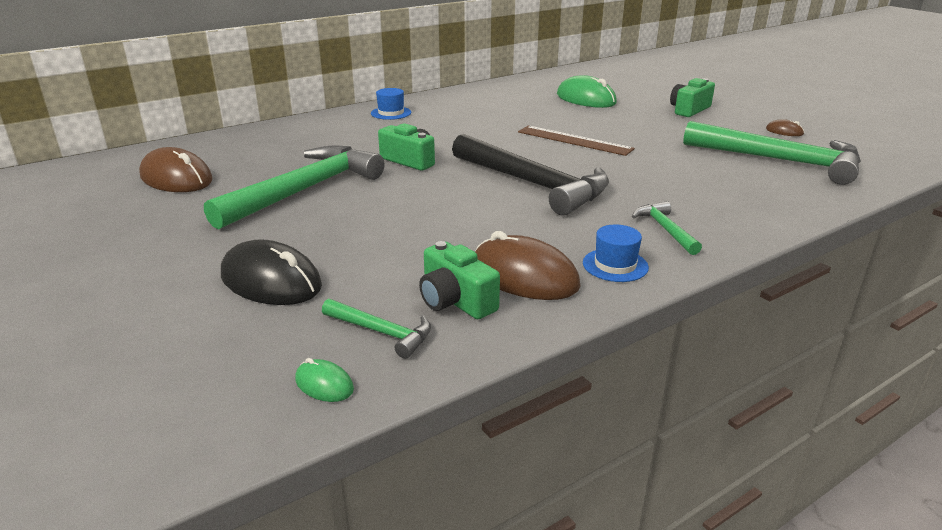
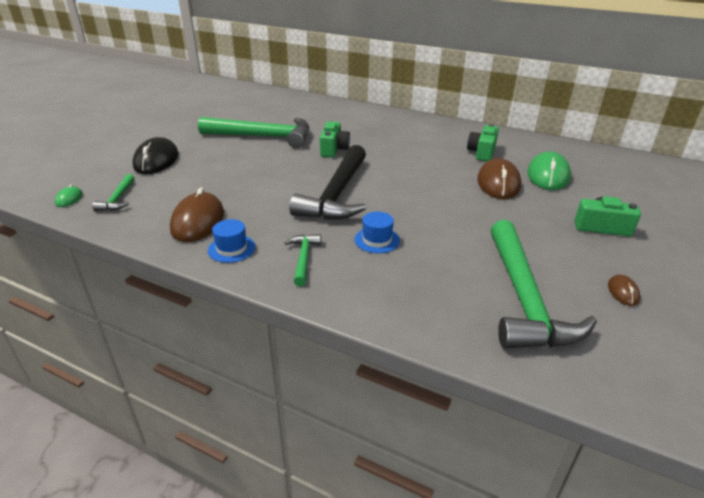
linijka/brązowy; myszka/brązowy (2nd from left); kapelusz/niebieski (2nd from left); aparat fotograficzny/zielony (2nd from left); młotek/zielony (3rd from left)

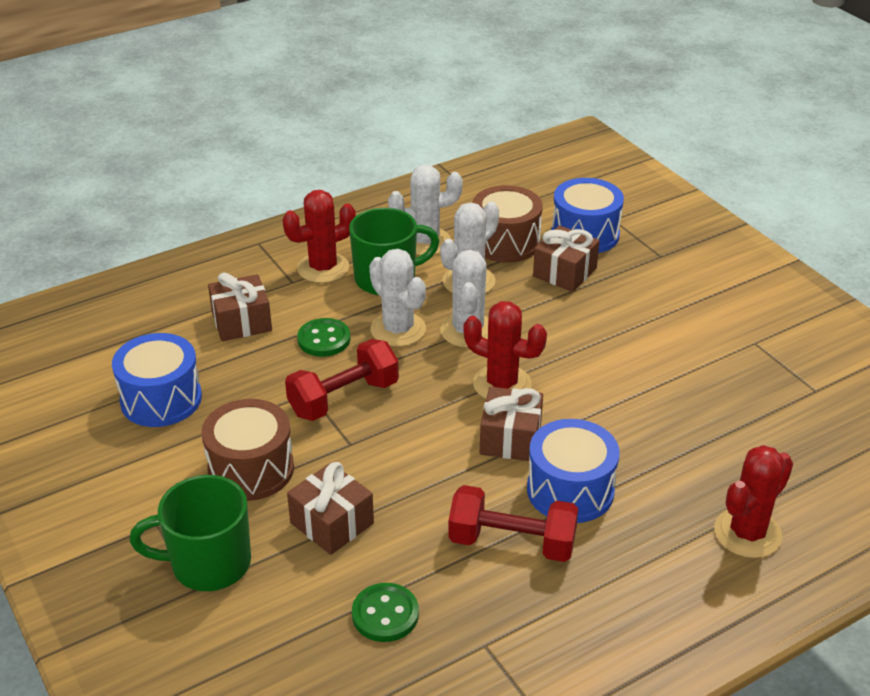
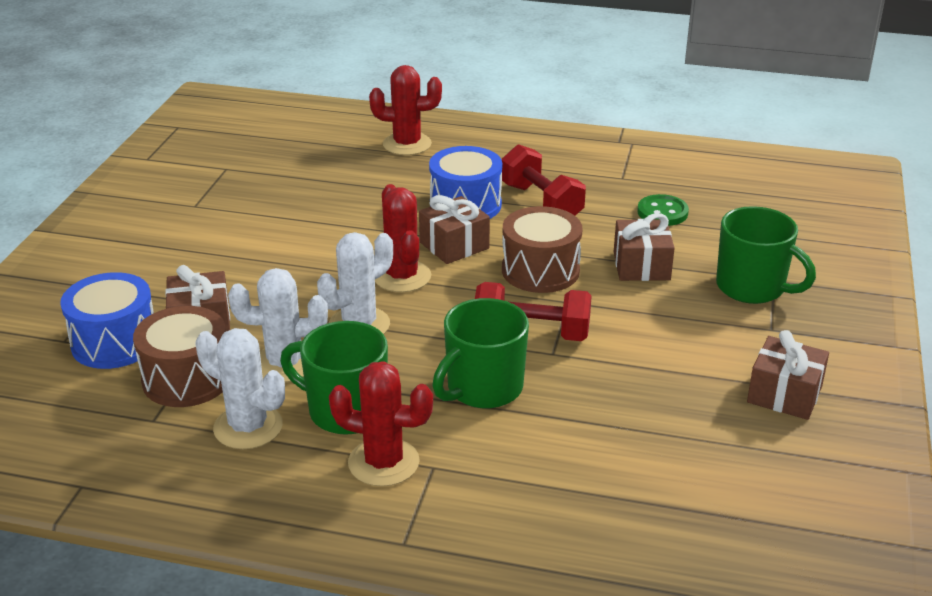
bęben/niebieski (1st from left in the first image); kaktus/biały (1st from left in the first image); bęben/brązowy (2nd from left); prezent/brązowy (4th from left); kubek/zielony (2nd from left)

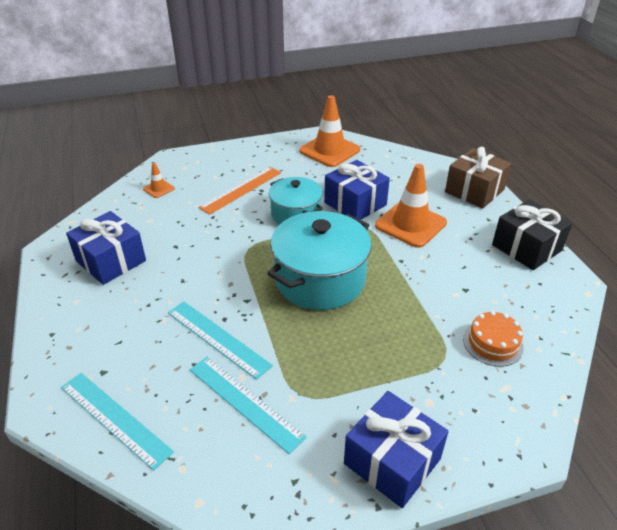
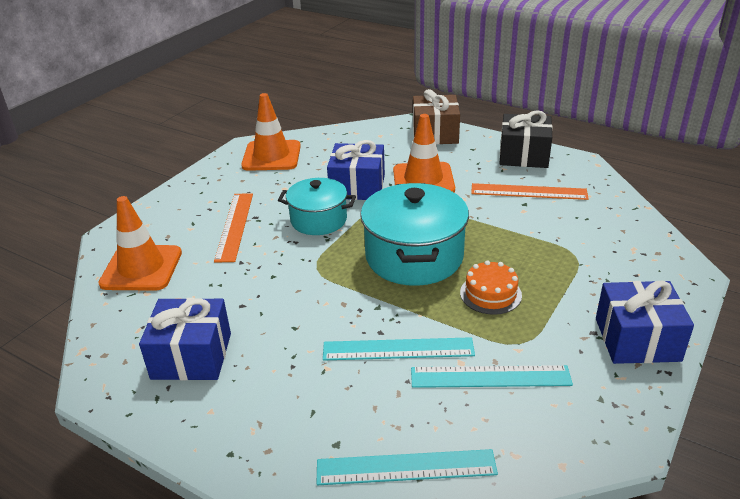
linijka/pomarańczowy (2nd from left); tort/pomarańczowy; pachołek/pomarańczowy (1st from left)

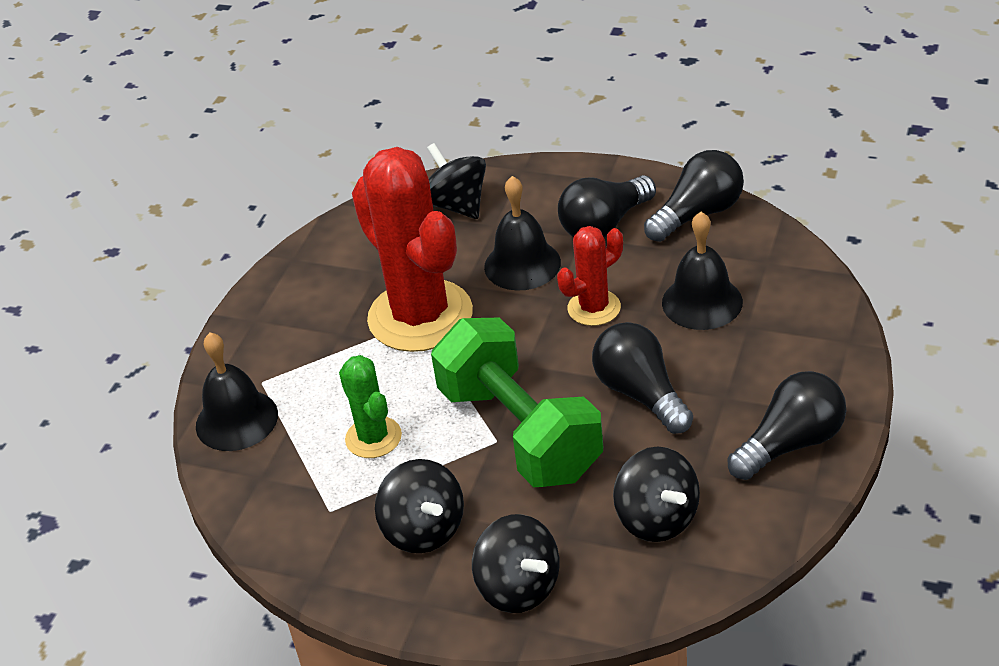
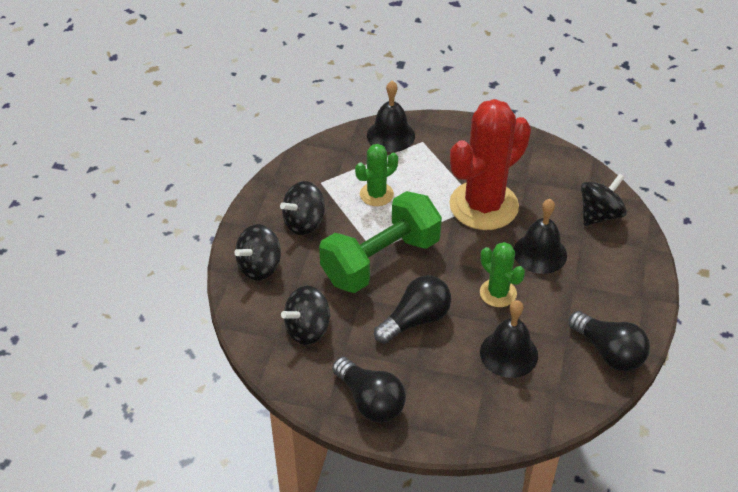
żarówka/czarny (1st from left in the first image); kaktus/zielony (2nd from left)

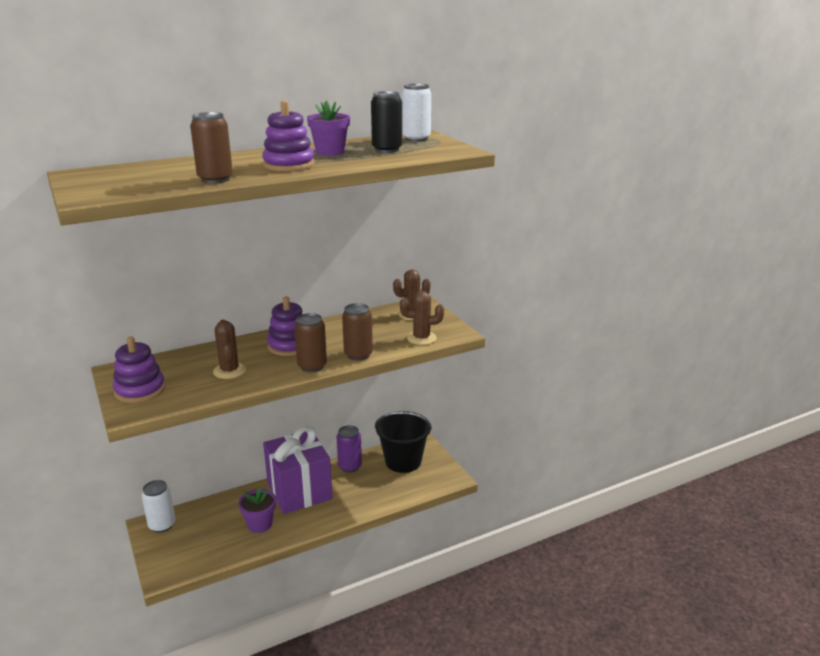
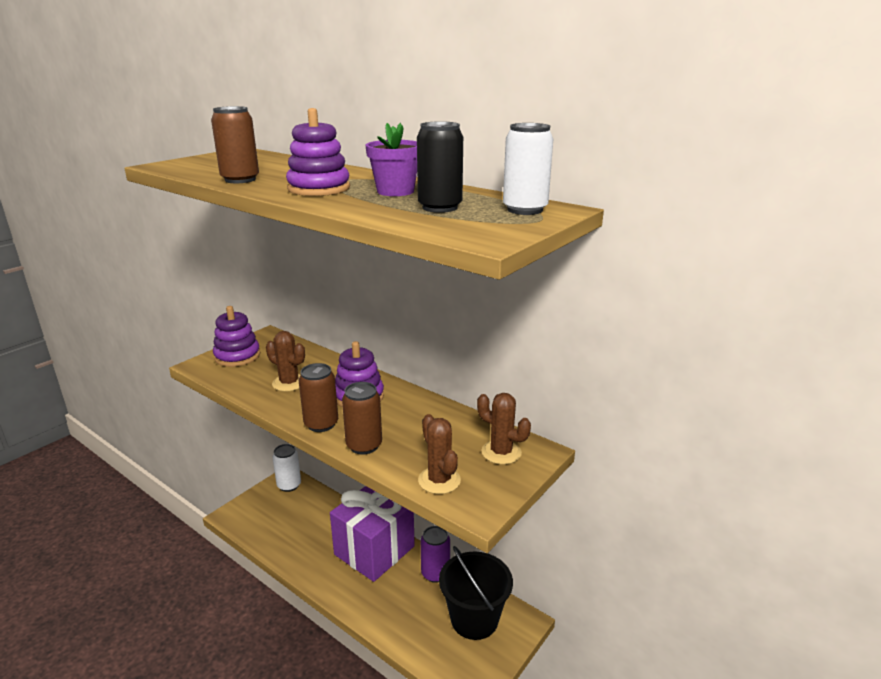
doniczka/fioletowy (1st from left in the first image); kaktus/brązowy (1st from left)

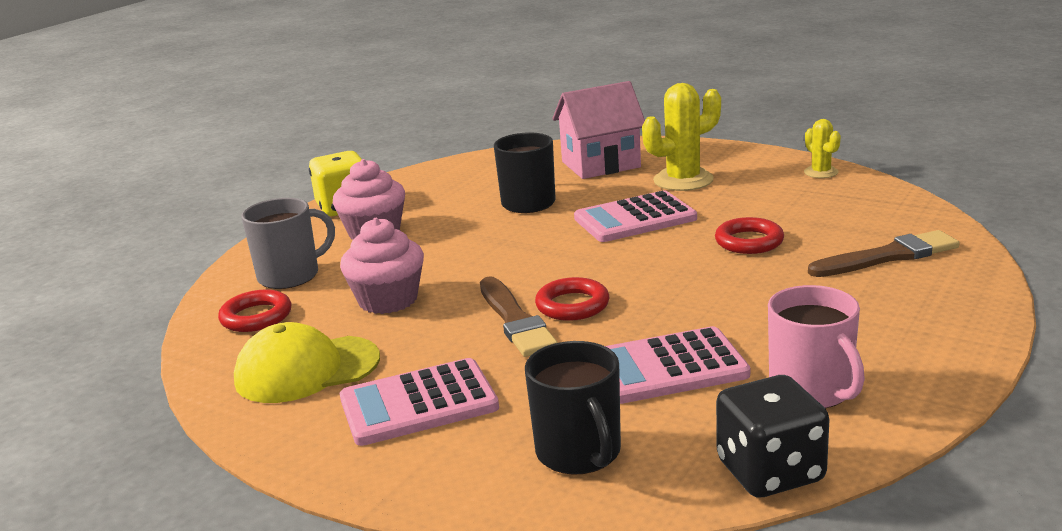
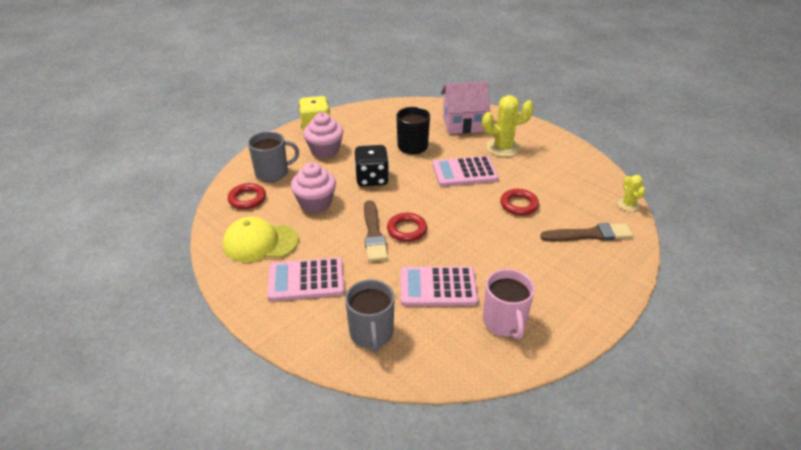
kostka do gry/czarny; kaktus/żółty (2nd from left); kubek/szary (2nd from left)

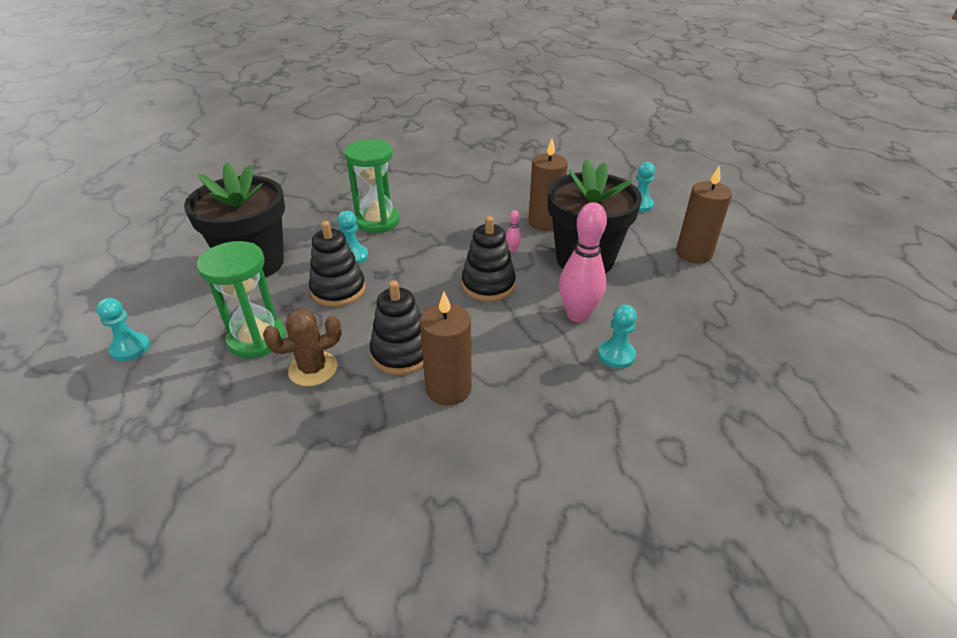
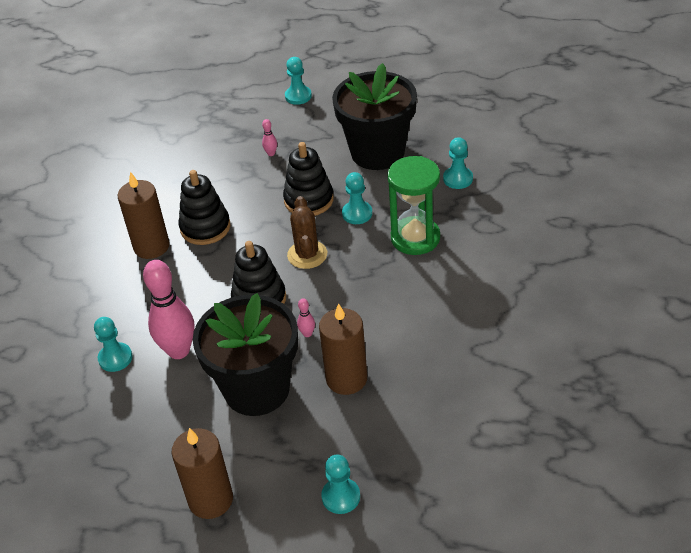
pionek/turkusowy (5th from left); kaktus/brązowy; kręgiel/różowy (2nd from left)

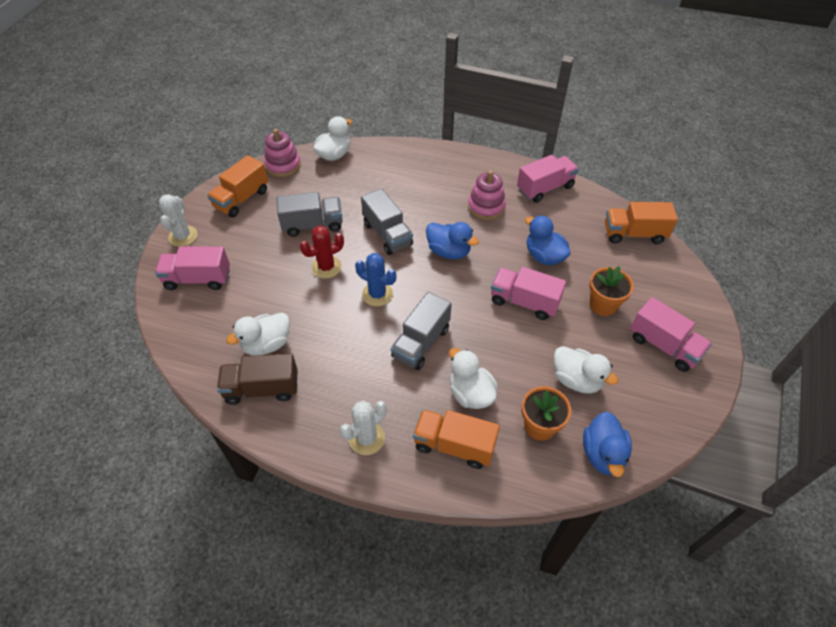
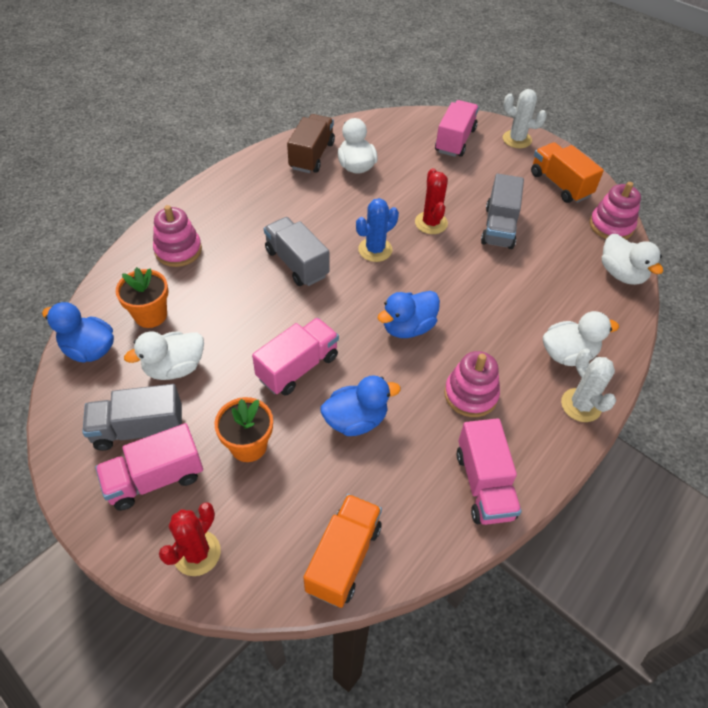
kaktus/czerwony (1st from left); kaktus/biały (2nd from left); ciężarówka/szary (1st from left); kaczka/biały (3rd from left); zabawka nakładanka/różowy (1st from left)

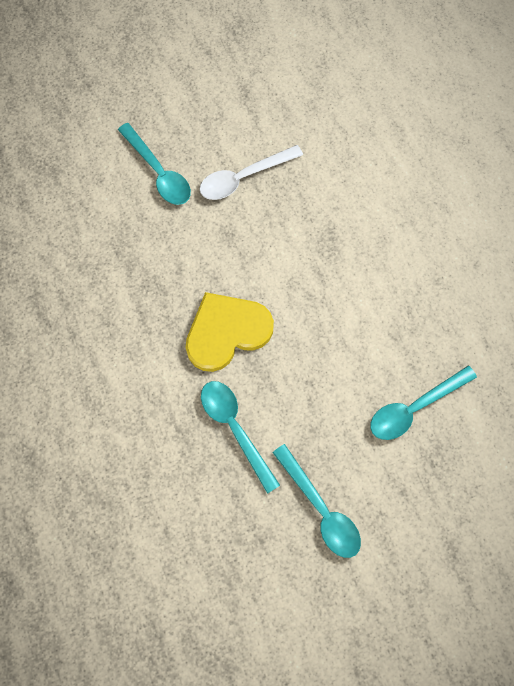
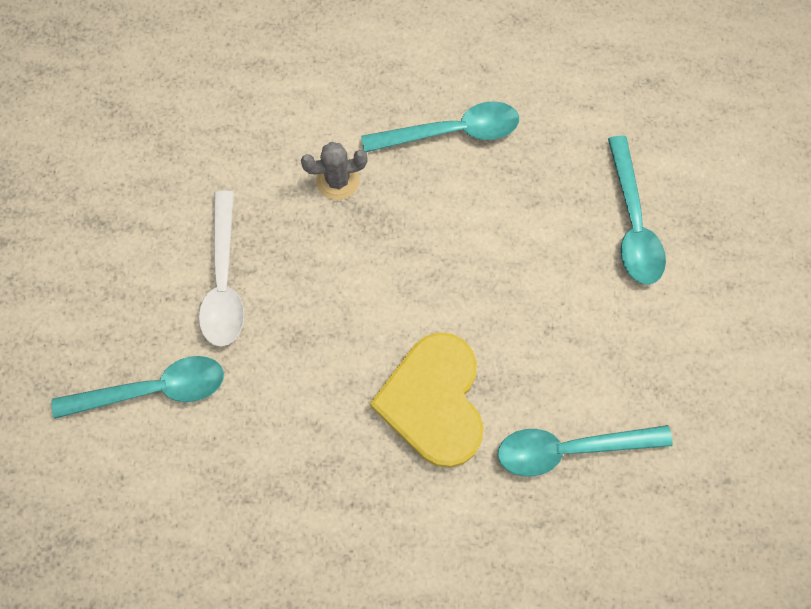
kaktus/szary; łyżka/turkusowy (2nd from left)

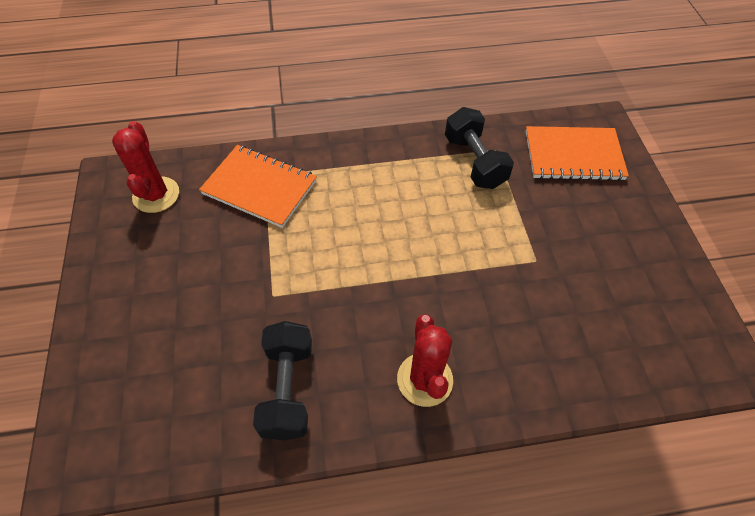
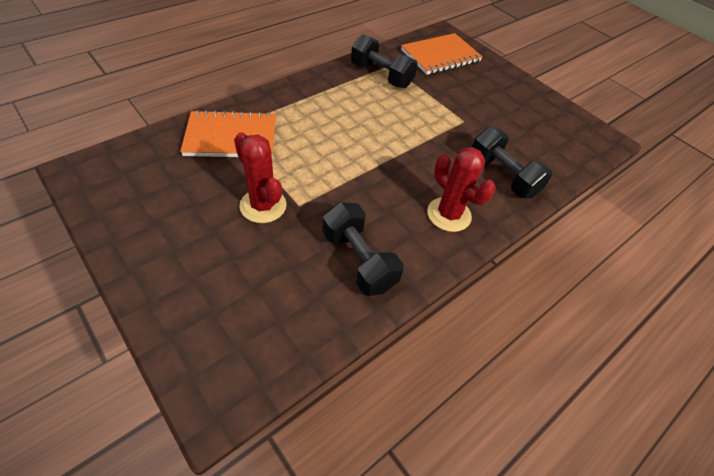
hantel/czarny (3rd from left); kaktus/czerwony (1st from left)

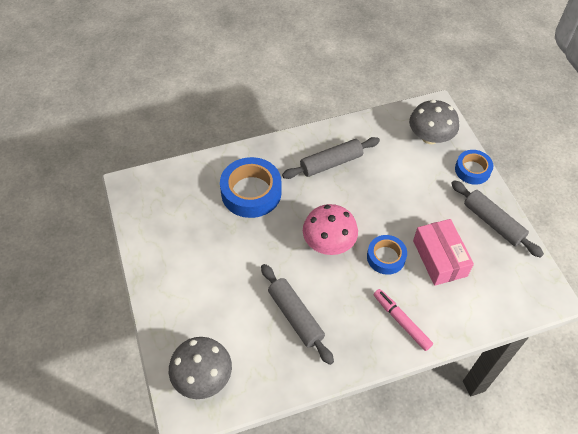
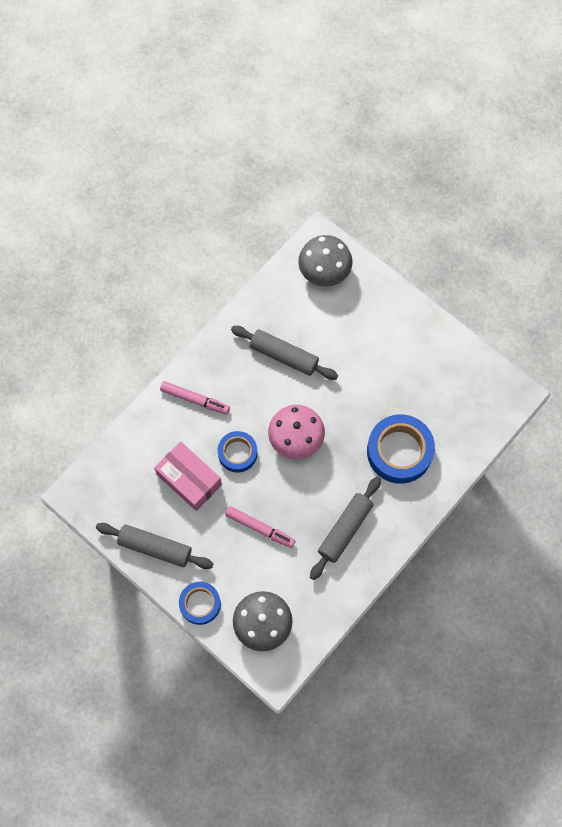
flamaster/różowy (2nd from left)

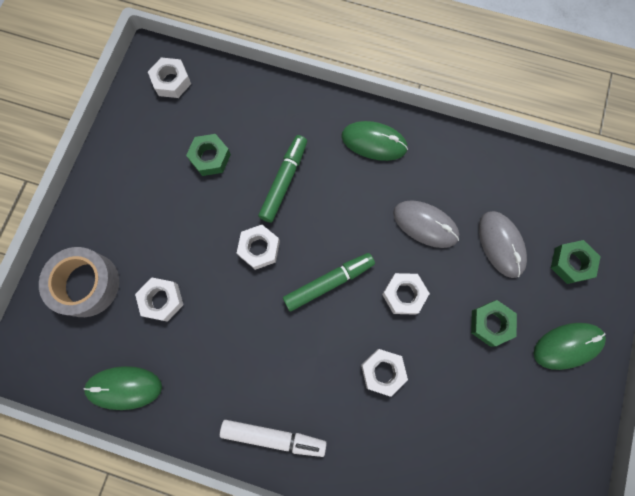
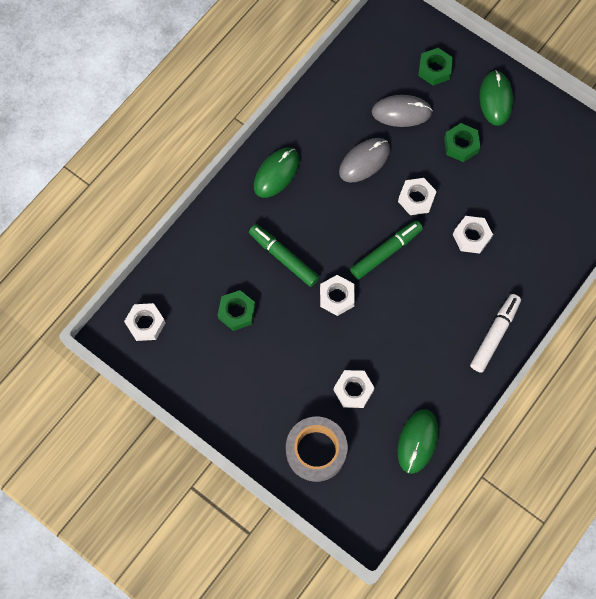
flamaster/zielony (2nd from left)

